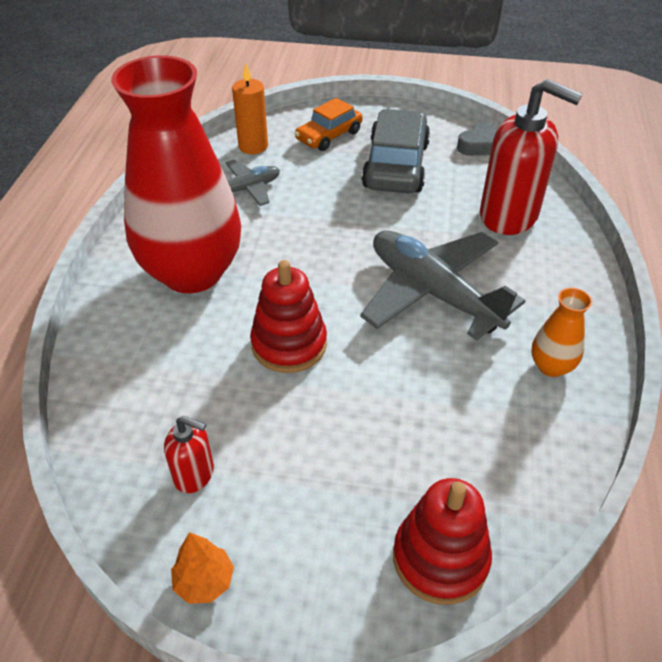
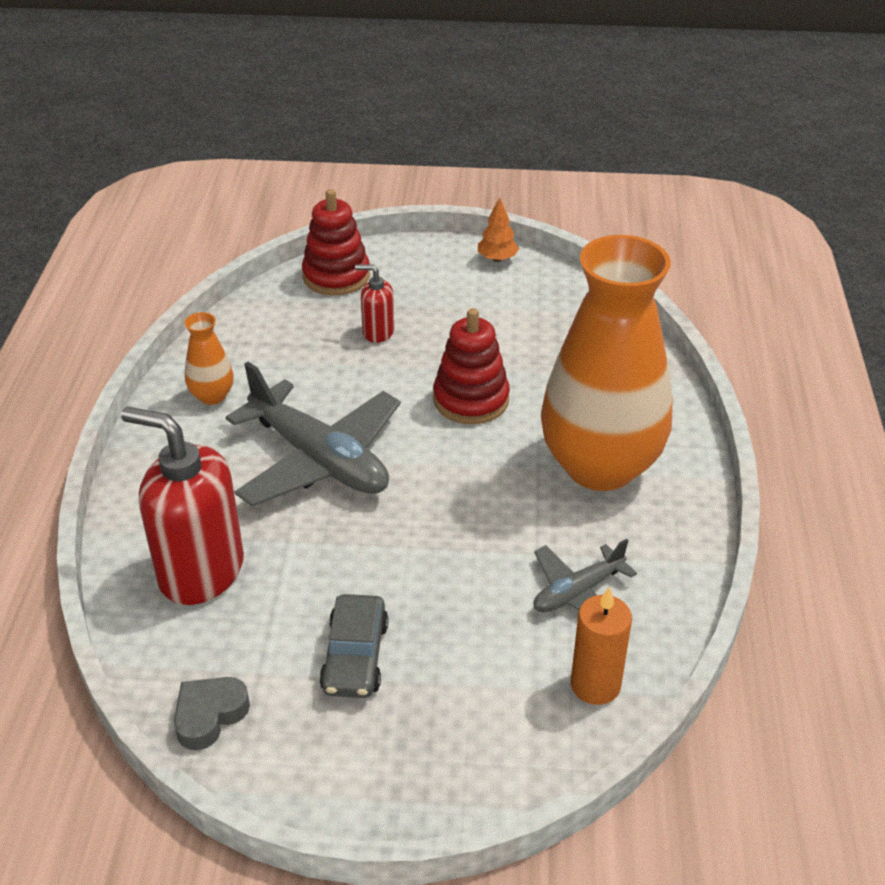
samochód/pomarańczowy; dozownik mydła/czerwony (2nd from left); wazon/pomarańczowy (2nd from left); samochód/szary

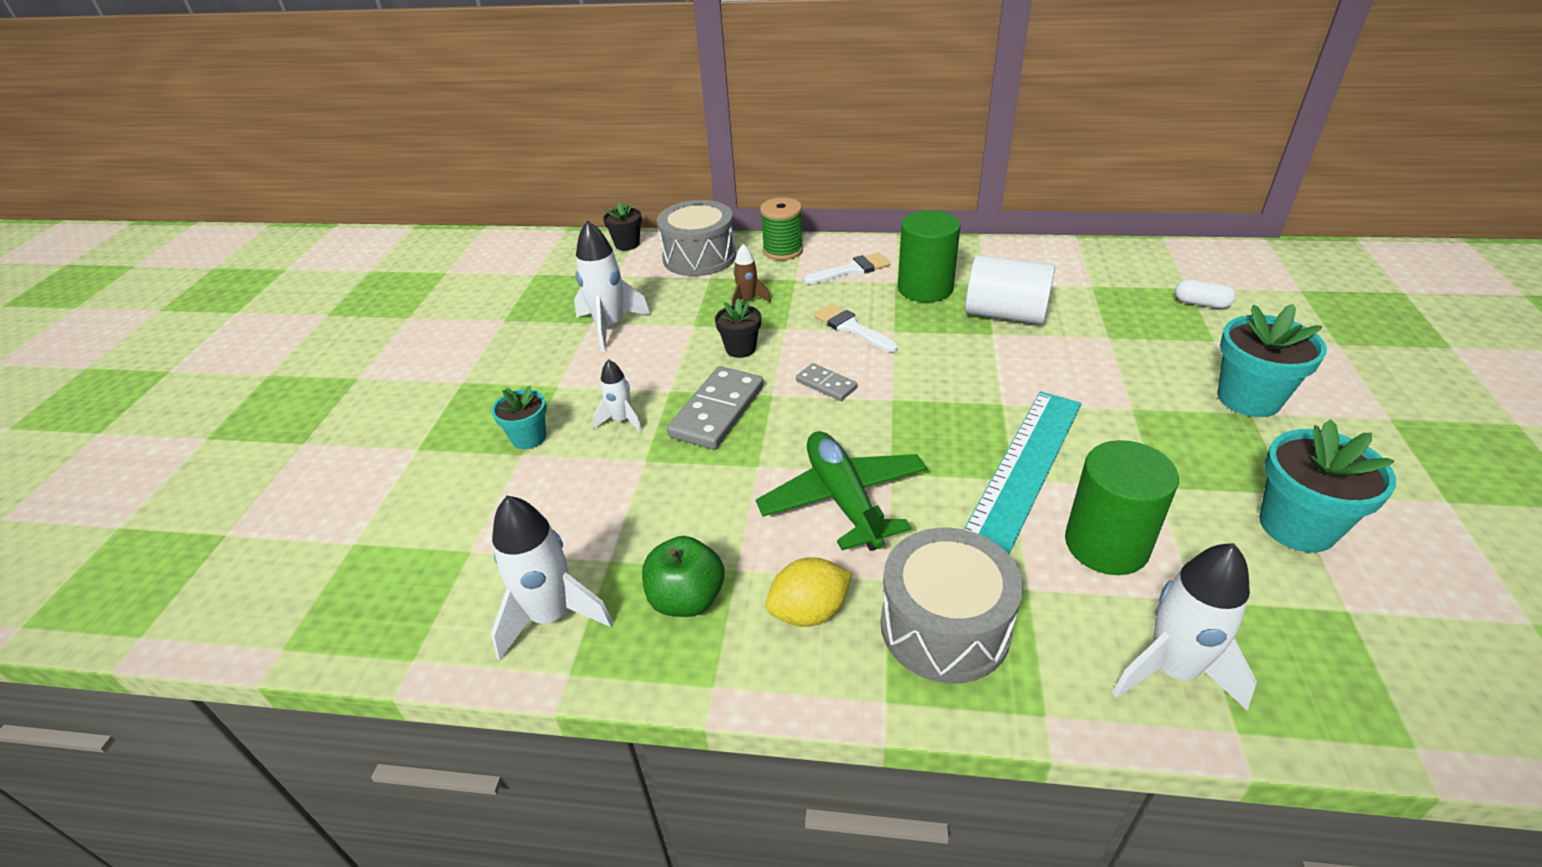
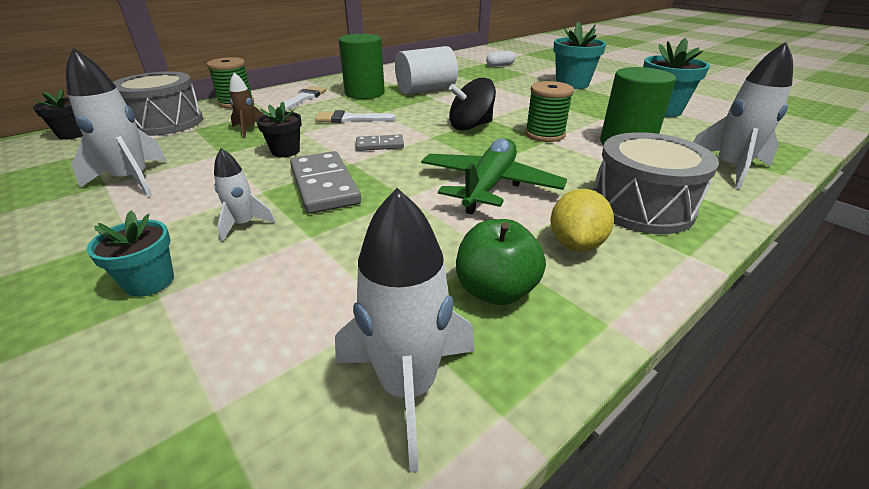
bączek/czarny; szpulka/zielony (2nd from left); samolot/zielony

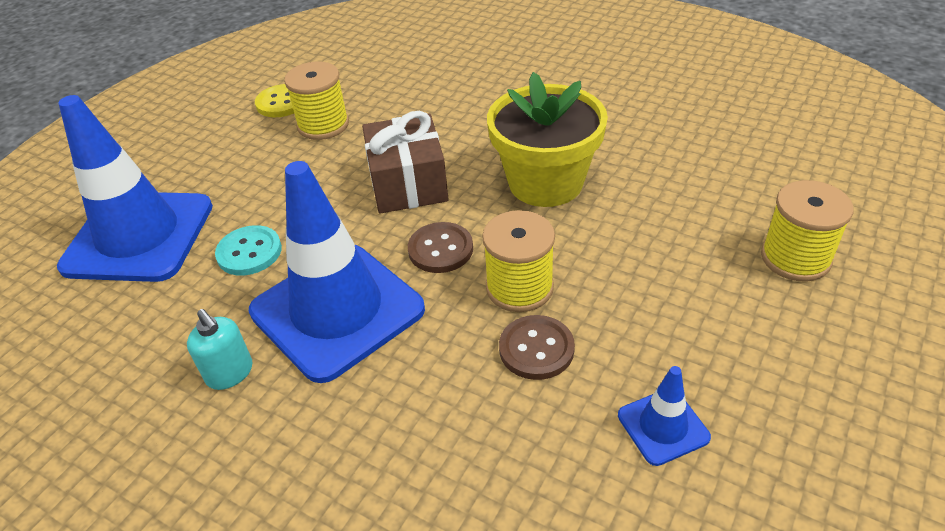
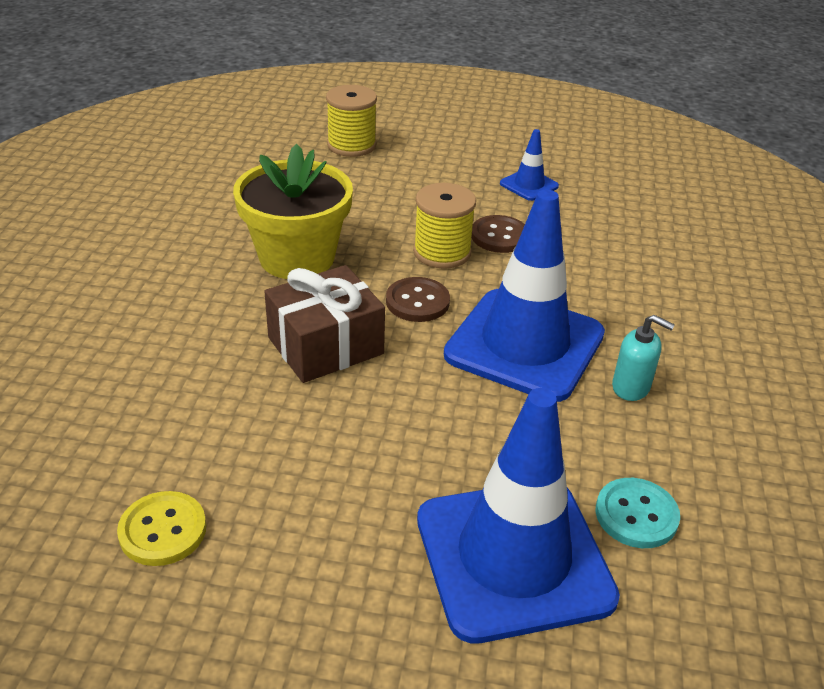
szpulka/żółty (1st from left in the first image); guzik/turkusowy; dozownik mydła/turkusowy

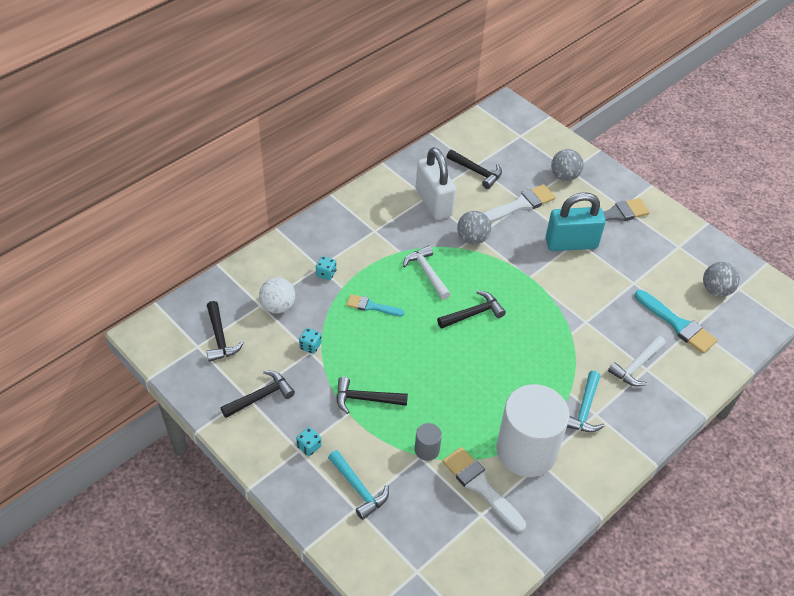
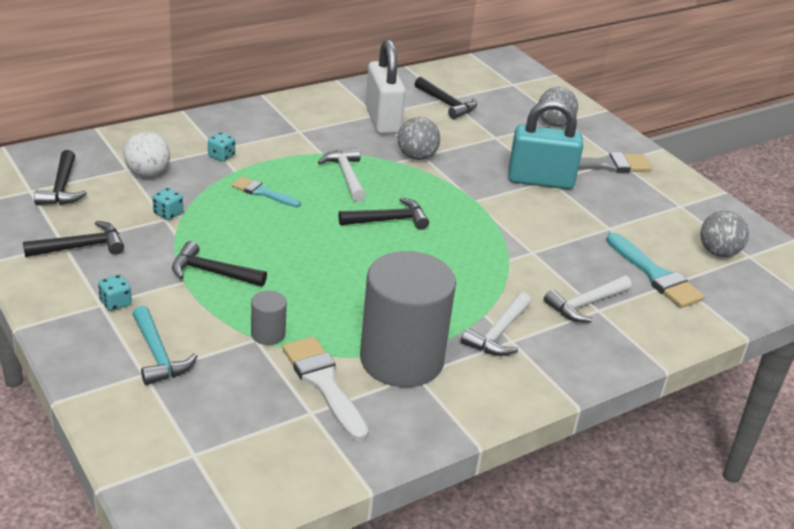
pędzel/biały (2nd from left in the first image); walec/szary (2nd from left); młotek/biały (2nd from left)

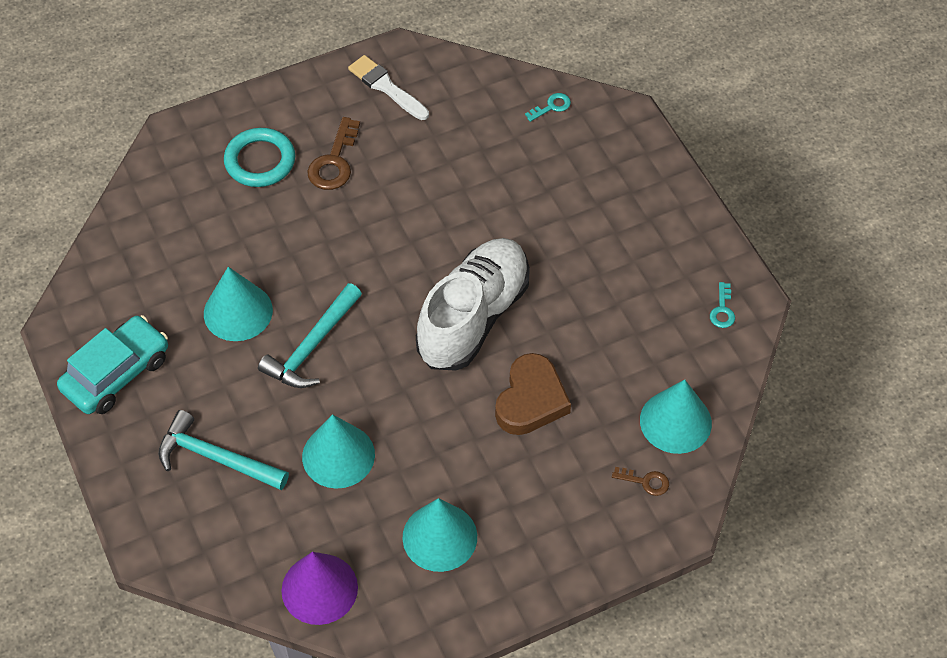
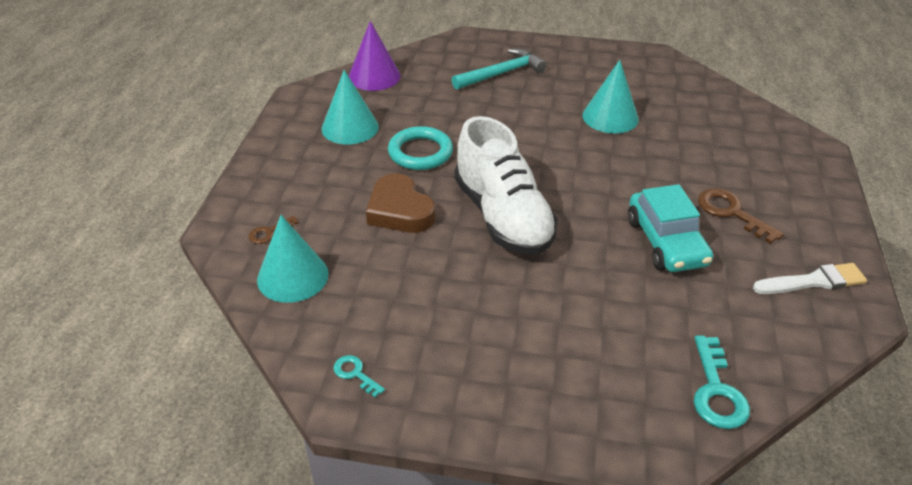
młotek/turkusowy (2nd from left in the first image); stożek/turkusowy (2nd from left in the first image); samochód/turkusowy; pierścień/turkusowy; klucz/turkusowy (2nd from left)

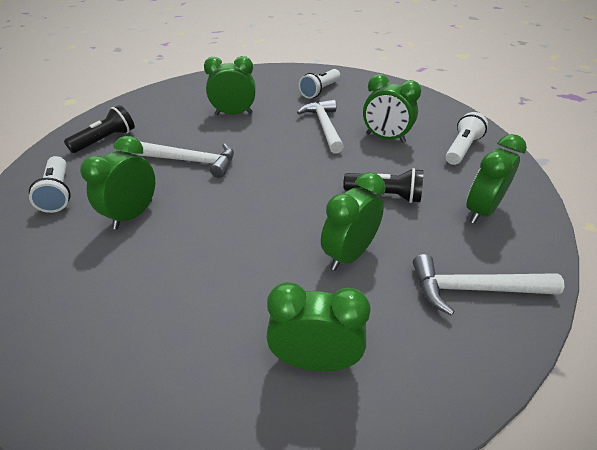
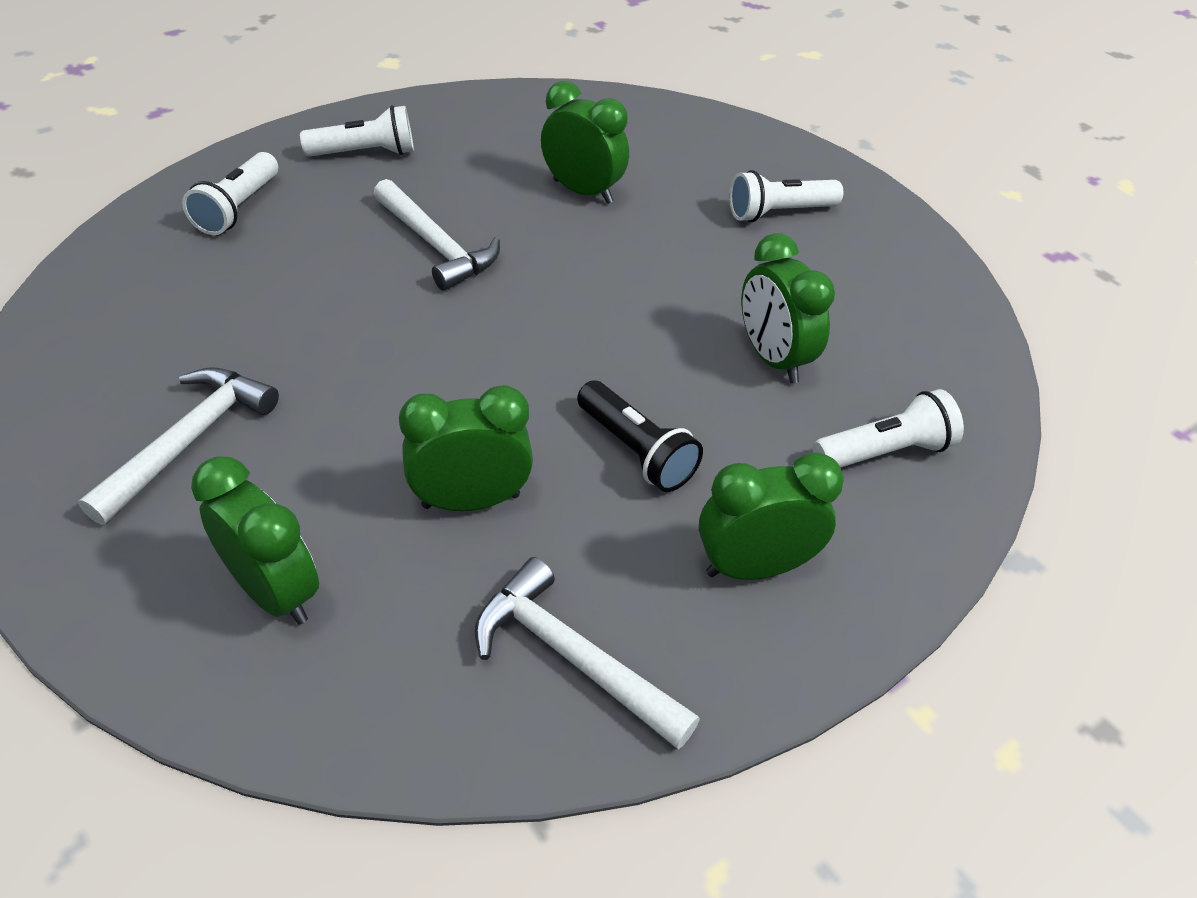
budzik/zielony (1st from left in the first image); młotek/biały (1st from left); latarka/biały (2nd from left)

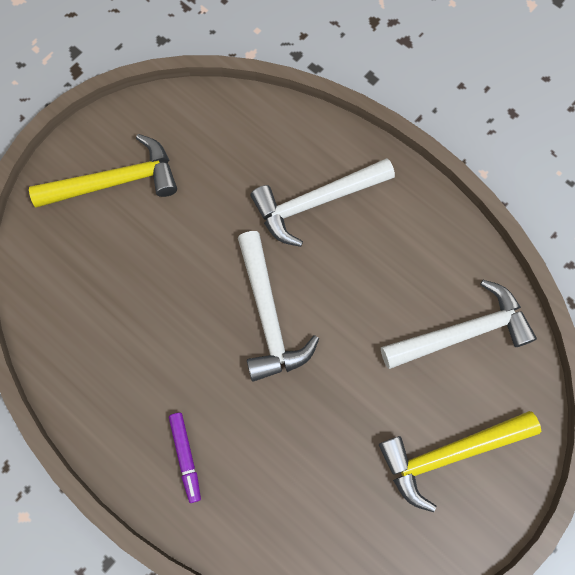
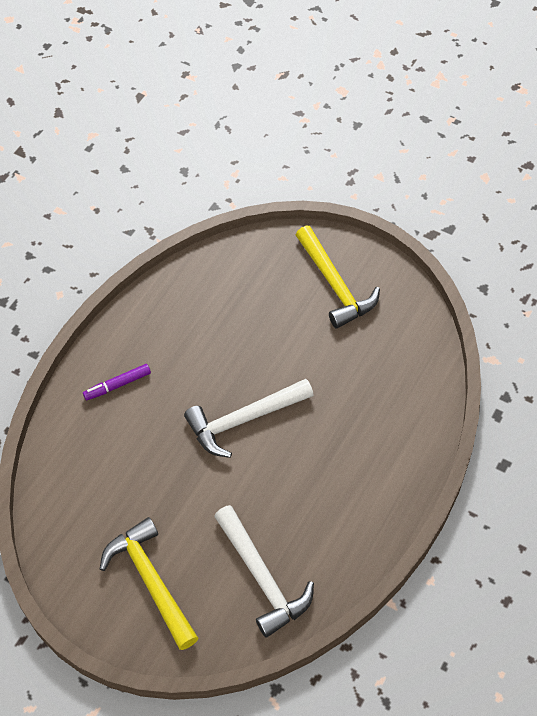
młotek/biały (2nd from left in the first image)

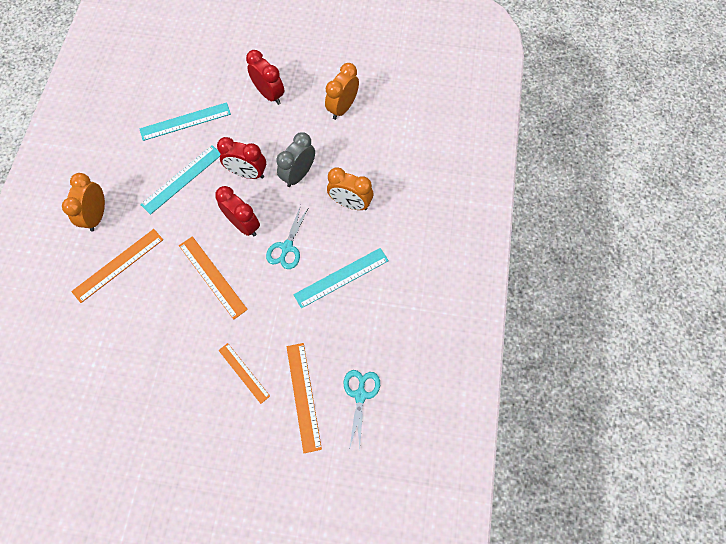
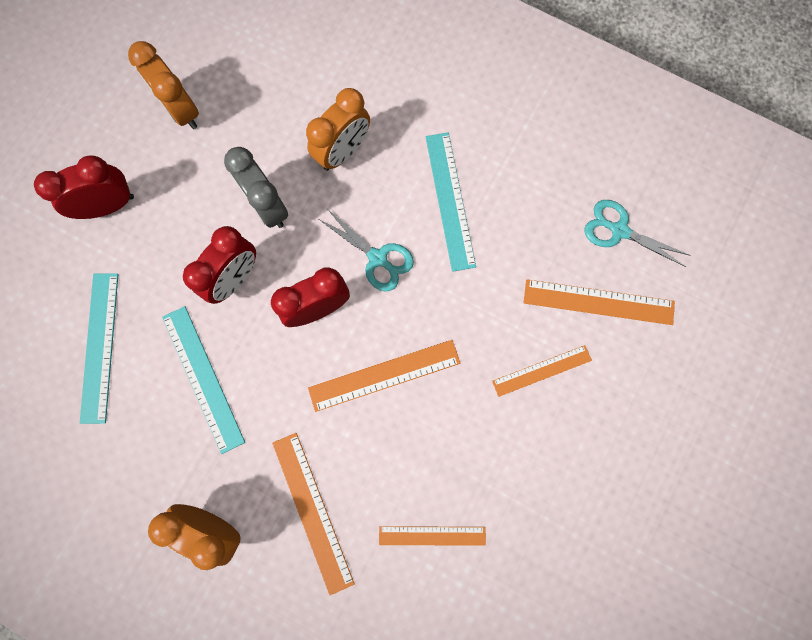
linijka/pomarańczowy (3rd from left)

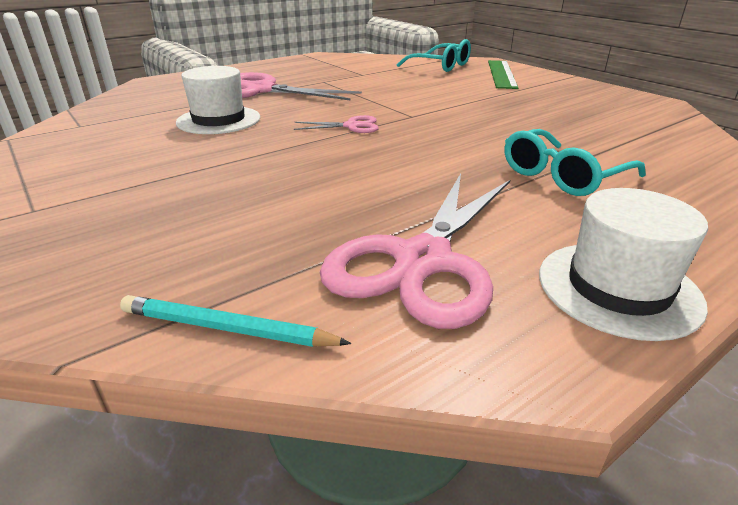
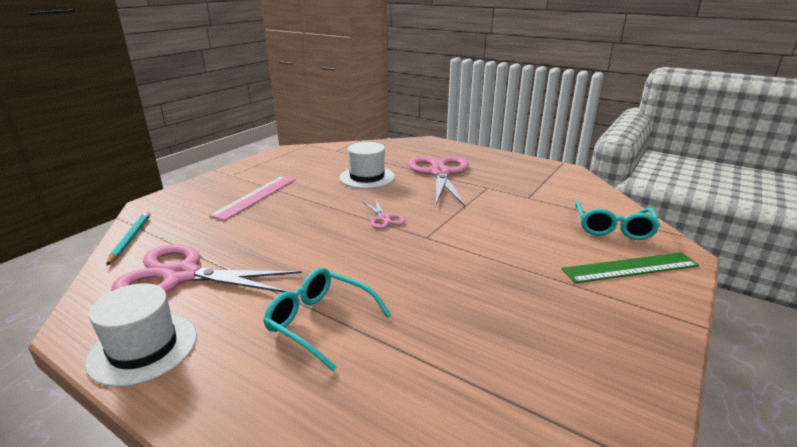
linijka/różowy

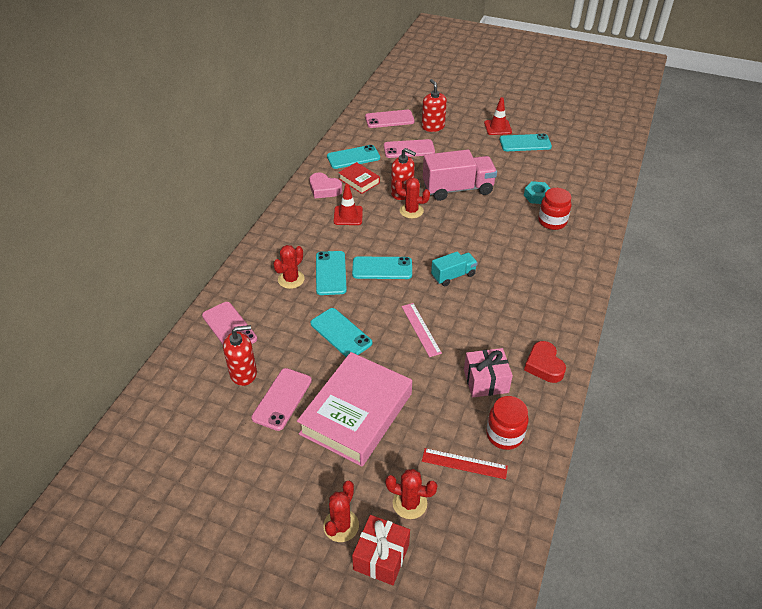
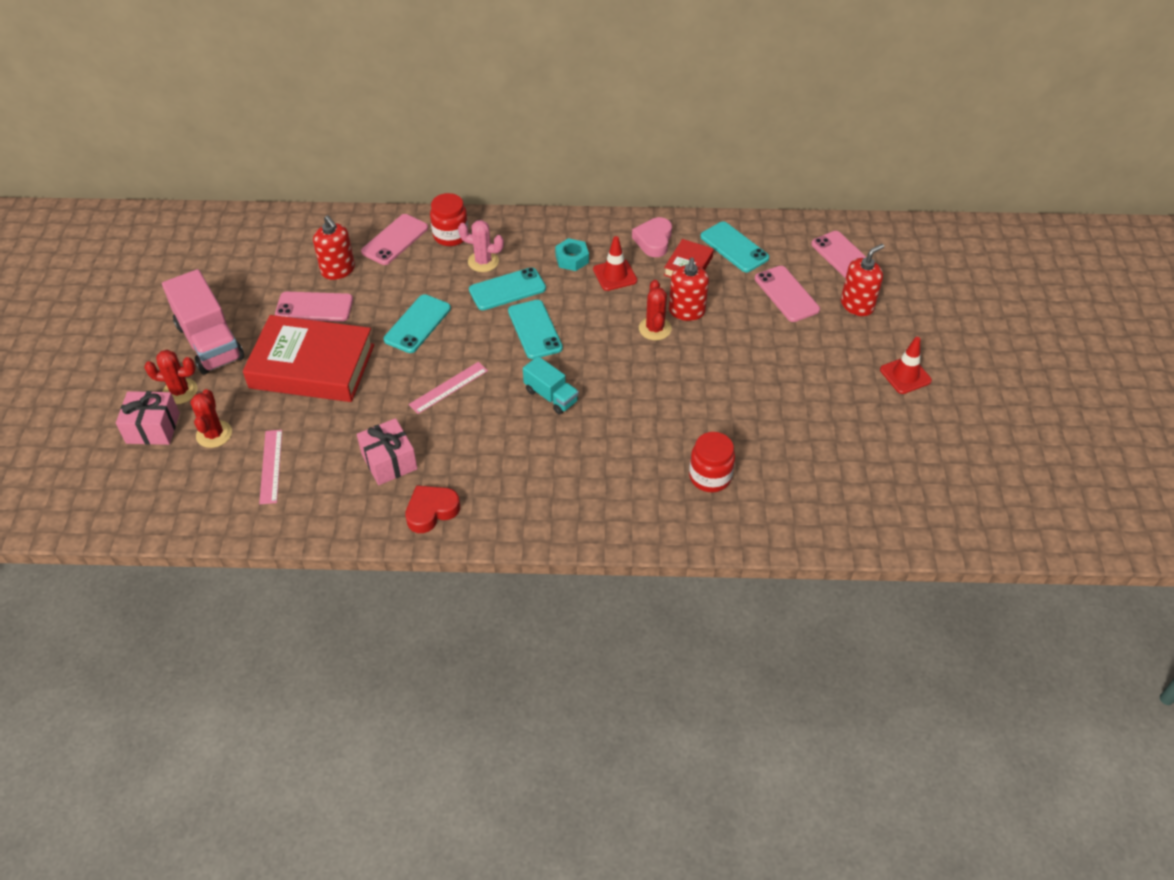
telefon/turkusowy (5th from left in the first image); ciężarówka/różowy; słoik/czerwony (1st from left); nakrętka/turkusowy; kaktus/różowy; książka/czerwony (1st from left); prezent/różowy (1st from left); linijka/różowy (1st from left)

